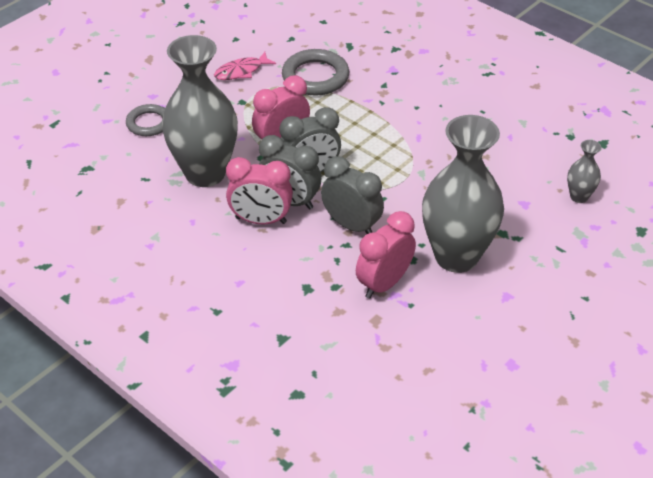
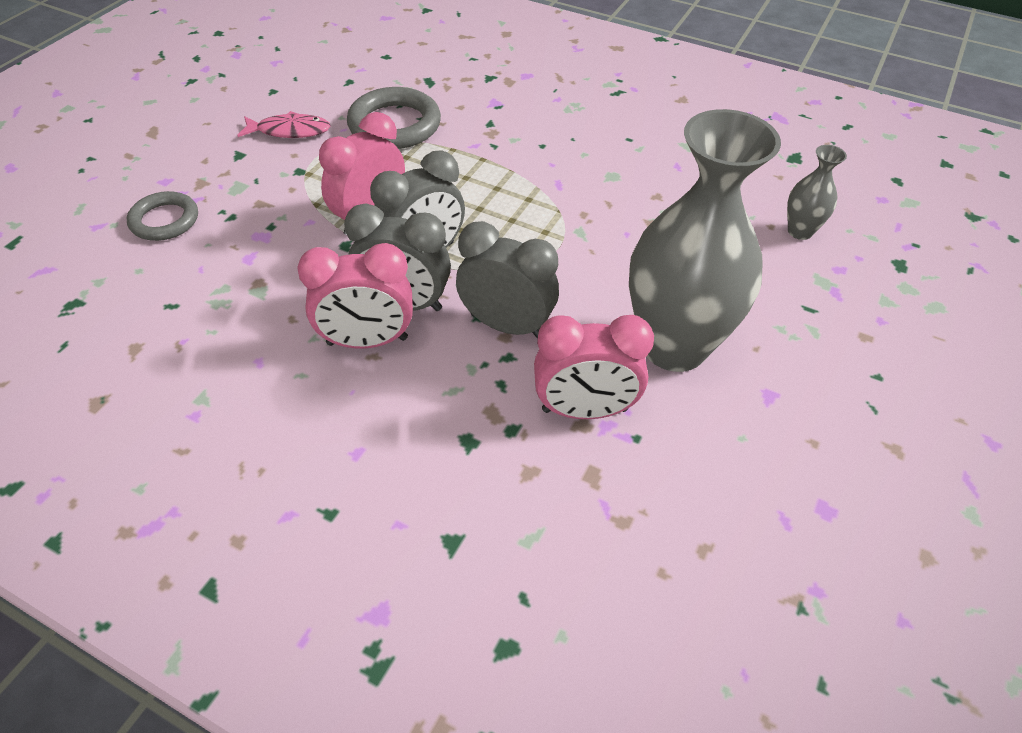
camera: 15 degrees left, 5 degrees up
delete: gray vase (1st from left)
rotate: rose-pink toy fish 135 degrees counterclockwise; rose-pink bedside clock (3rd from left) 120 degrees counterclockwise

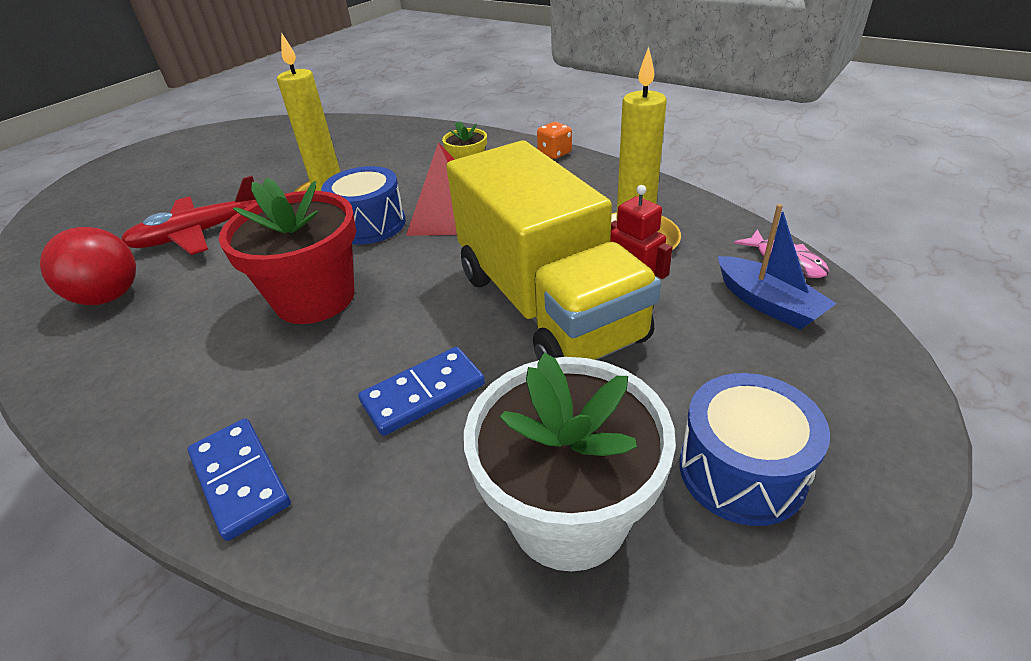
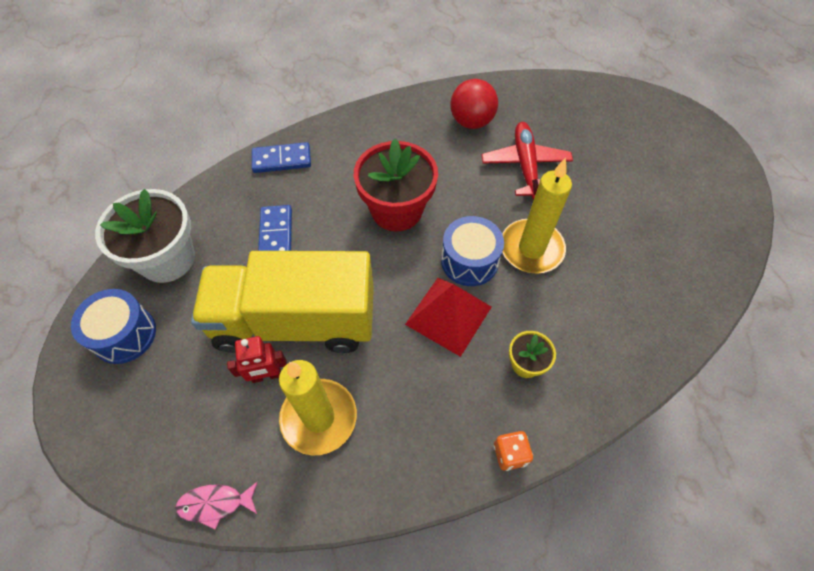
camera: 115 degrees right, 20 degrees up
delete: blue toy boat

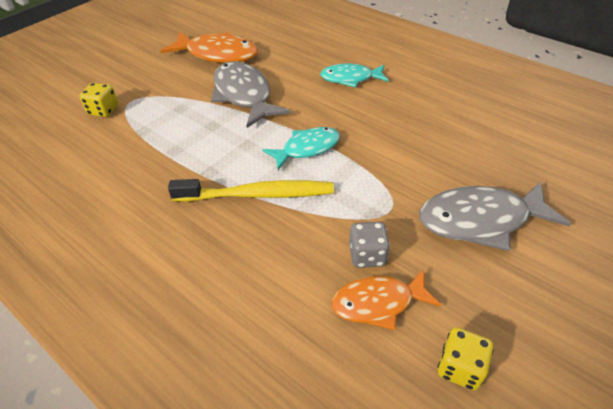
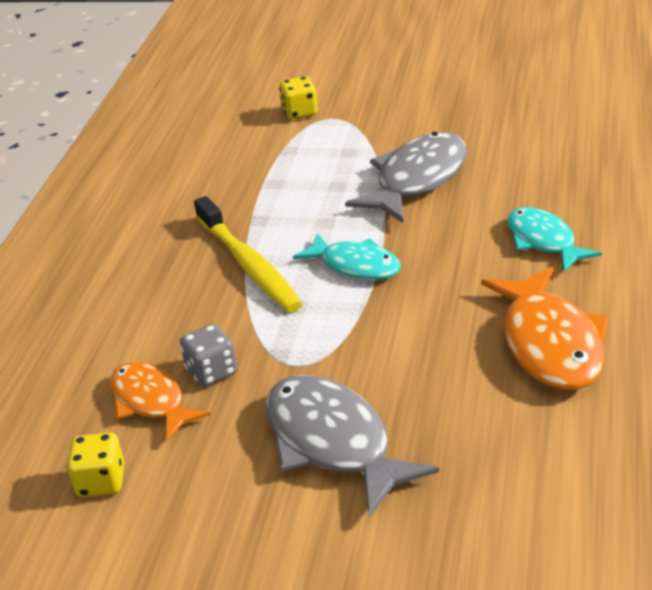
camera: 65 degrees right, 10 degrees down
move: orange-coloured toy fish (1st from left in the first image) to orange-coloured toy fish (2nd from left)

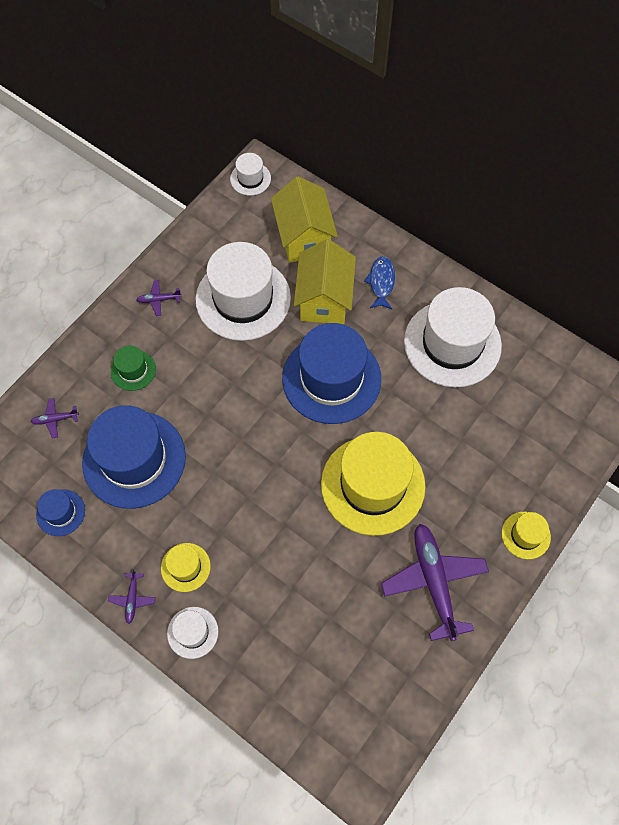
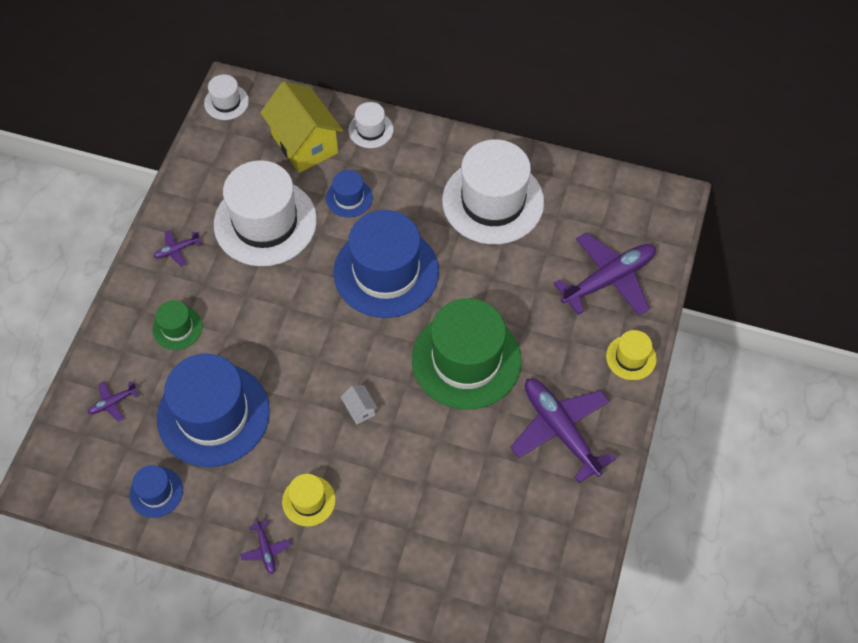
camera: 20 degrees left, 5 degrees down
delete: blue toy fish
insert: royal purple plane (5th from left); white house
move: white tall hat (1st from left in the first image) to white tall hat (3rd from left)
replace: golden house (2nd from left) to blue tall hat (3rd from left)
recolor: golden tall hat (2nd from left) to leaf-green tall hat (2nd from left)

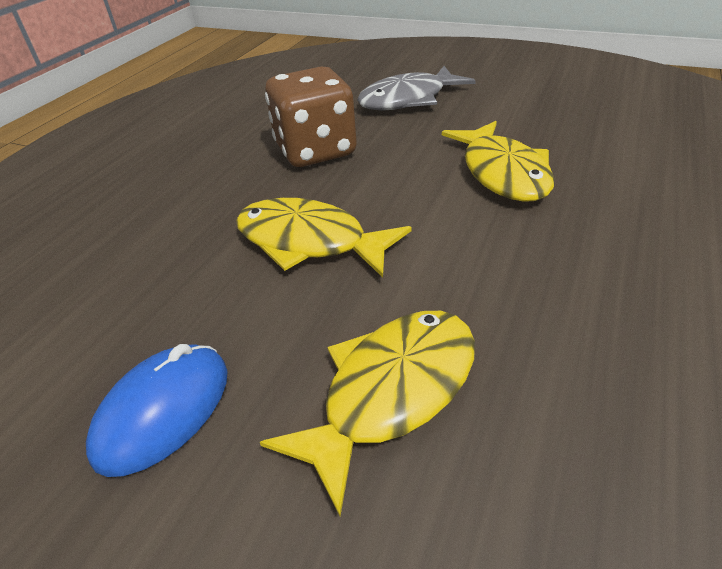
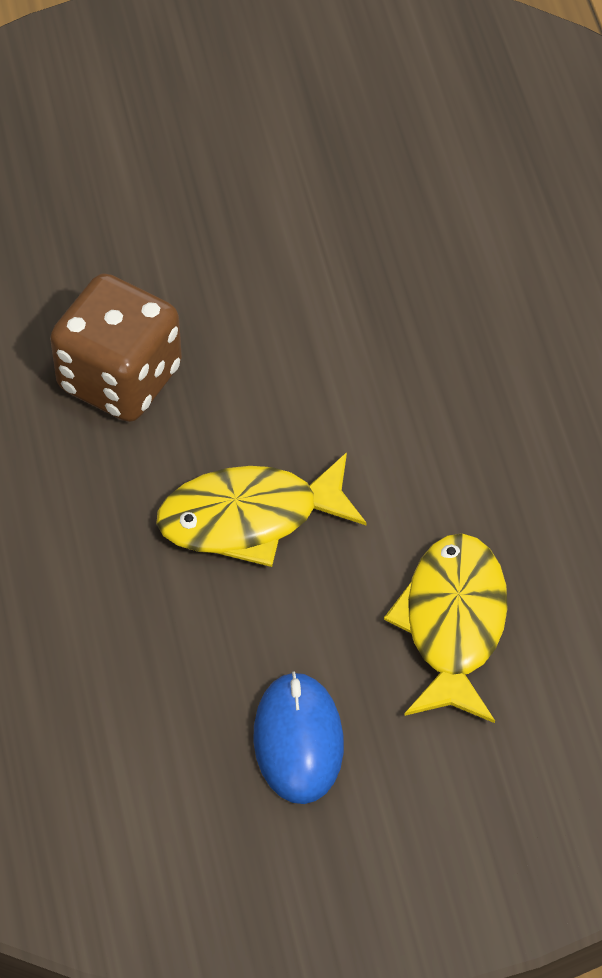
camera: 40 degrees left, 15 degrees up
delete: gray toy fish; golden toy fish (3rd from left)

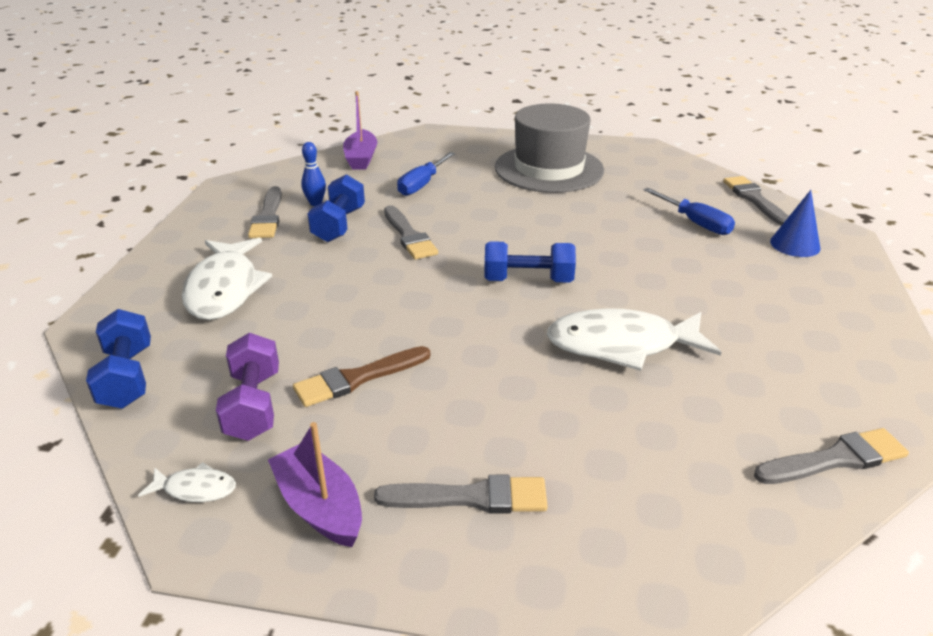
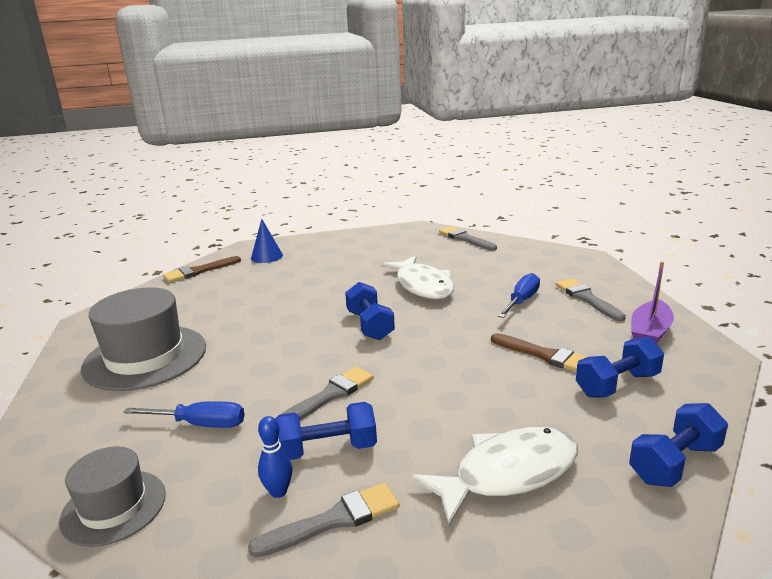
camera: 110 degrees left, 10 degrees down
delete: white toy fish (1st from left)
move: blue hand screwdriver (2nd from left)
replace: royal purple toy boat (2nd from left) to gray tall hat (1st from left)
recolor: gray brush (4th from left) to russet brush (1st from left); royal purple hand weight to blue hand weight (3rd from left)

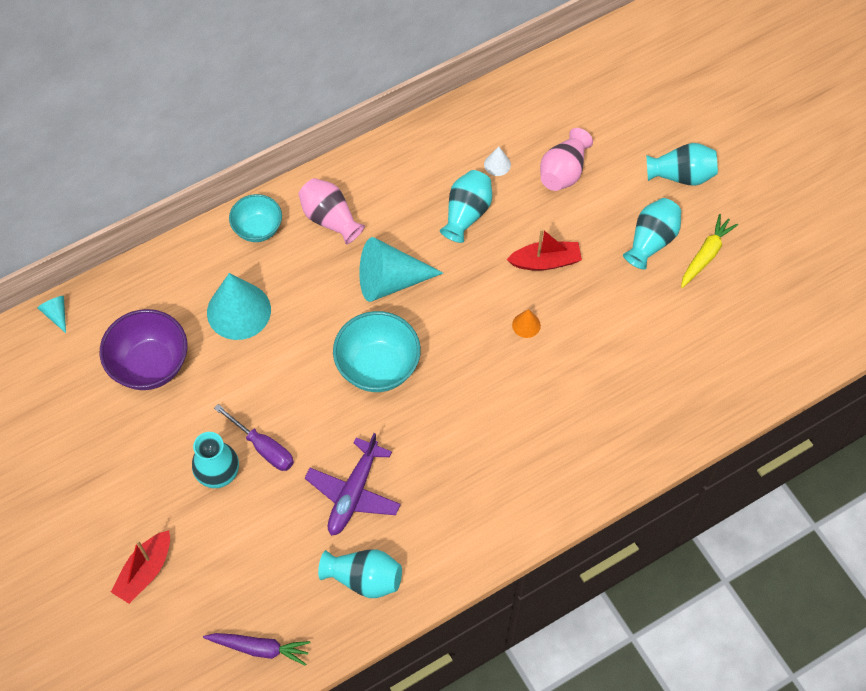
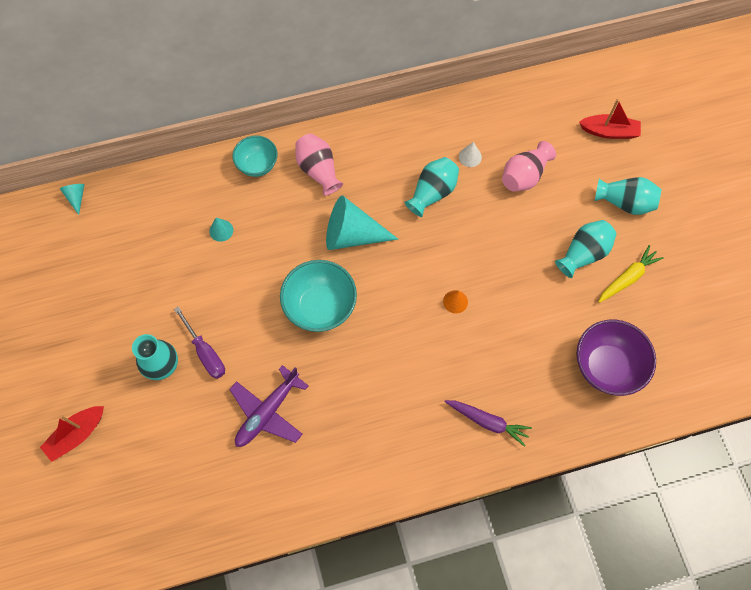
camera: 15 degrees right, 5 degrees up
delete: aqua vase (2nd from left)
move: crimson toy boat (2nd from left); royal purple deep dish; royal purple toy carrot
resize: aqua solid cone (2nd from left) x0.44

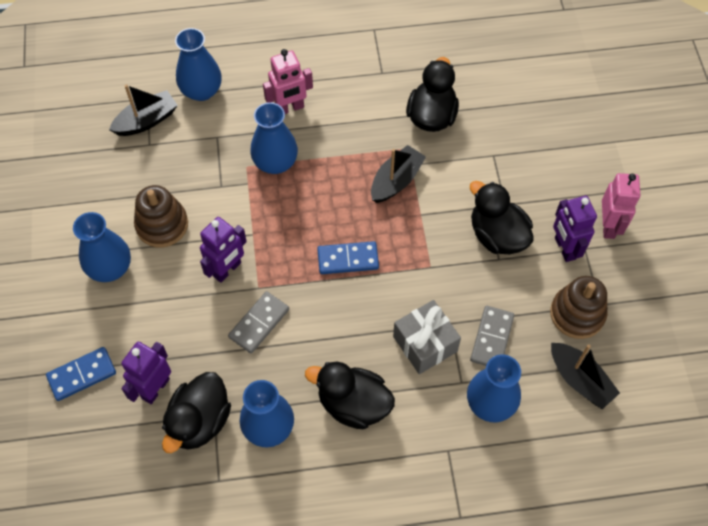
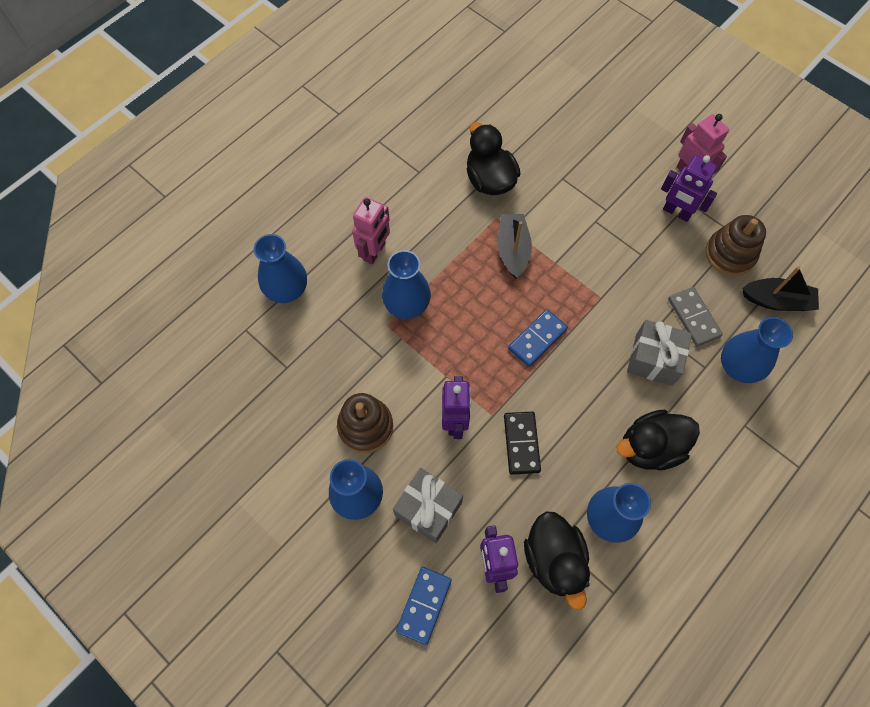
camera: 40 degrees left, 5 degrees up
delete: ebony toy boat (1st from left); ebony rubber duck (4th from left)
insert: gray present (1st from left)
recolor: gray domino tile (1st from left) to ebony domino tile

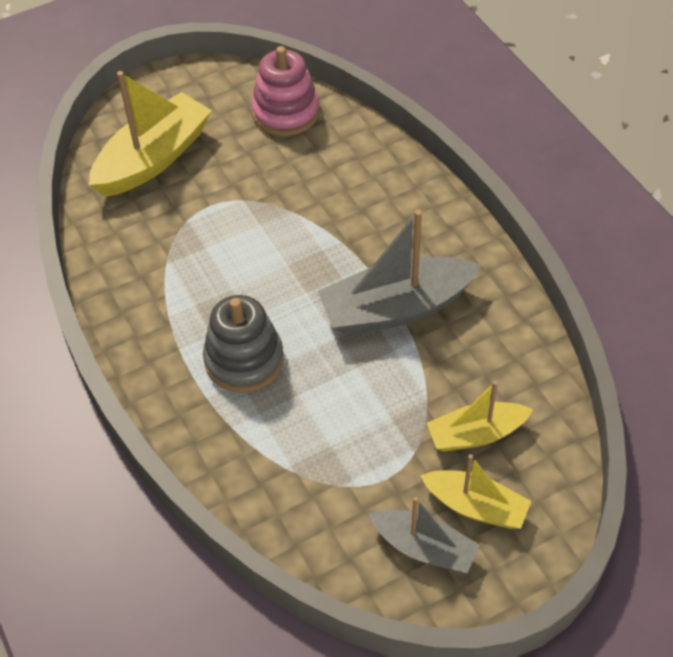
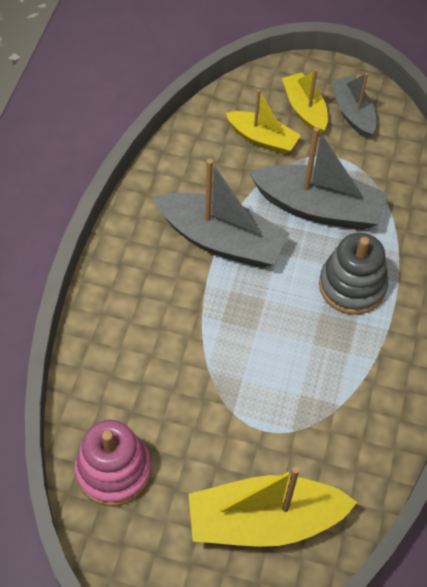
camera: 140 degrees left, 5 degrees up
insert: gray toy boat (2nd from left)

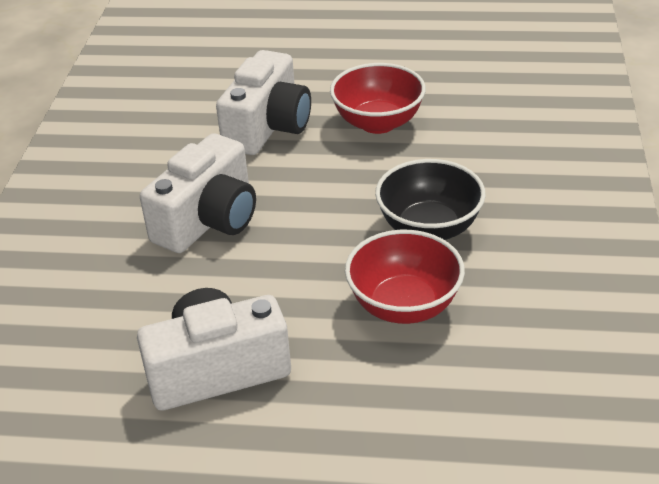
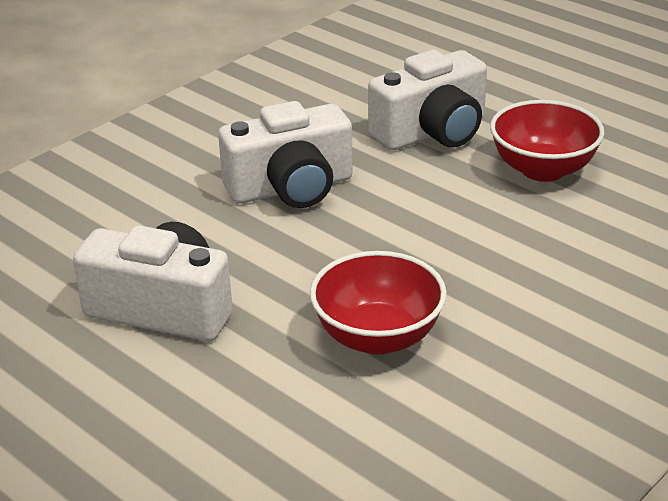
camera: 35 degrees right, 5 degrees down
delete: ebony deep dish

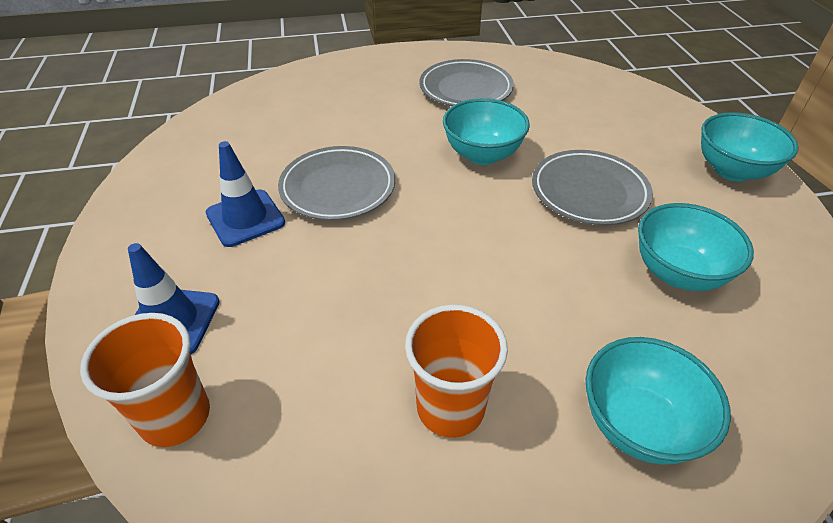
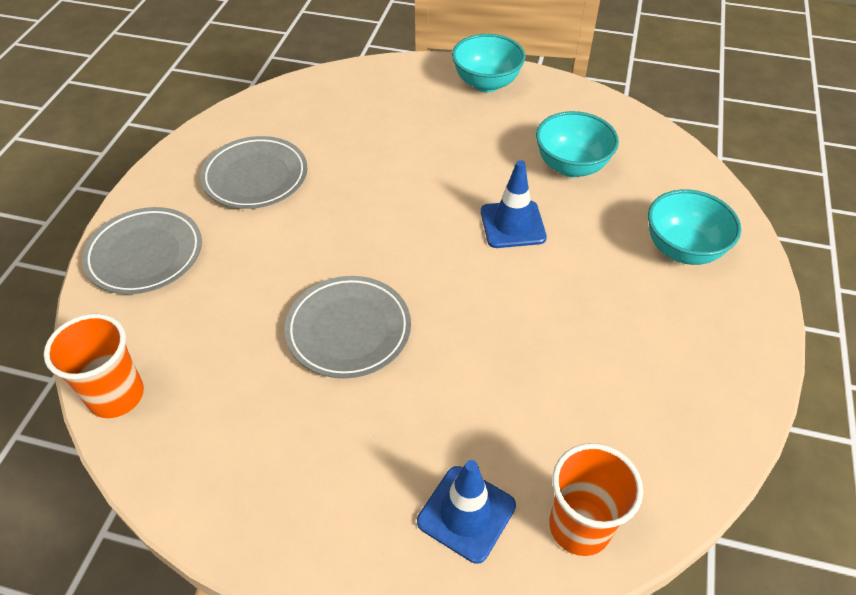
camera: 65 degrees left, 5 degrees up
delete: aqua deep dish (1st from left)
move: blue traffic cone (2nd from left); gray dinner plate (3rd from left in the first image) to gray dinner plate (1st from left); orange-coloured tumbler (2nd from left in the first image) to orange-coloured tumbler (1st from left)

